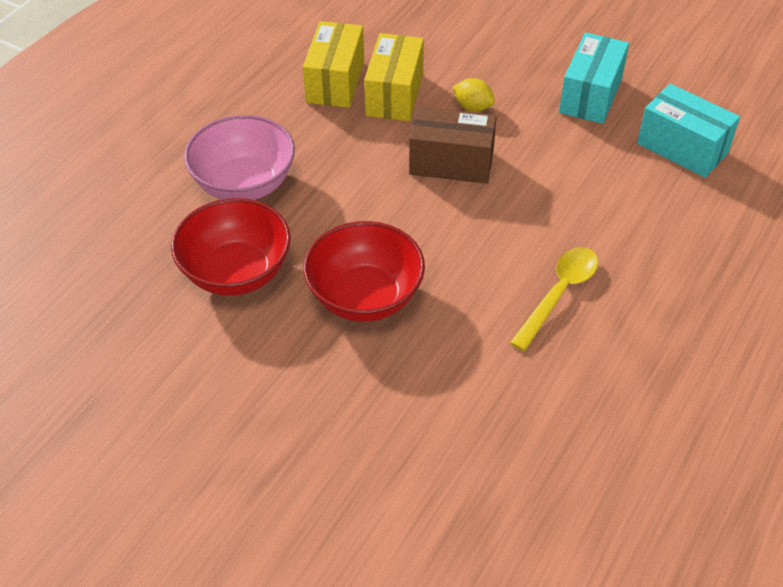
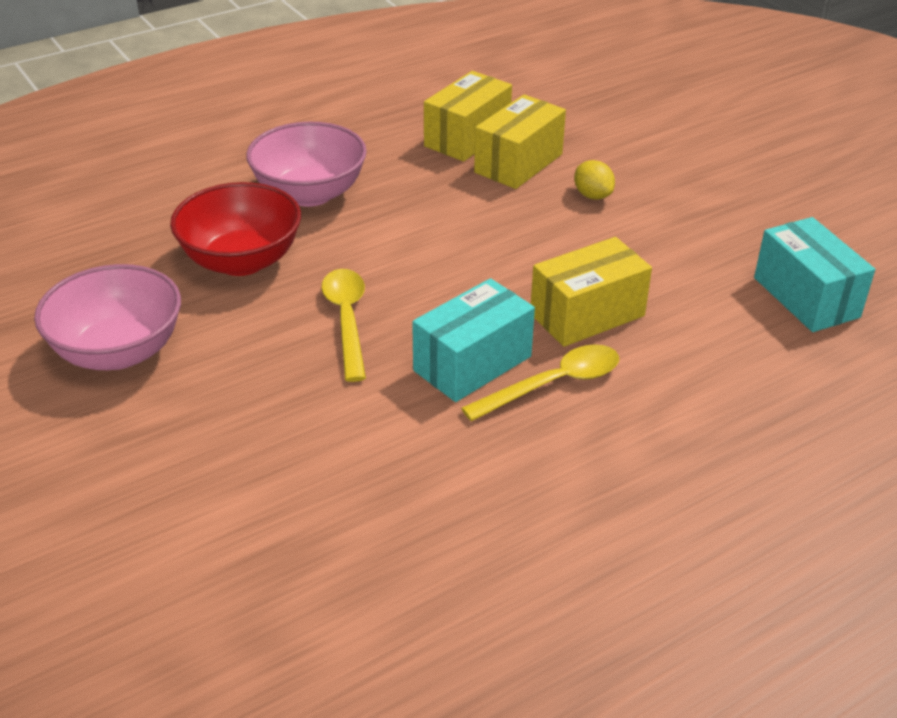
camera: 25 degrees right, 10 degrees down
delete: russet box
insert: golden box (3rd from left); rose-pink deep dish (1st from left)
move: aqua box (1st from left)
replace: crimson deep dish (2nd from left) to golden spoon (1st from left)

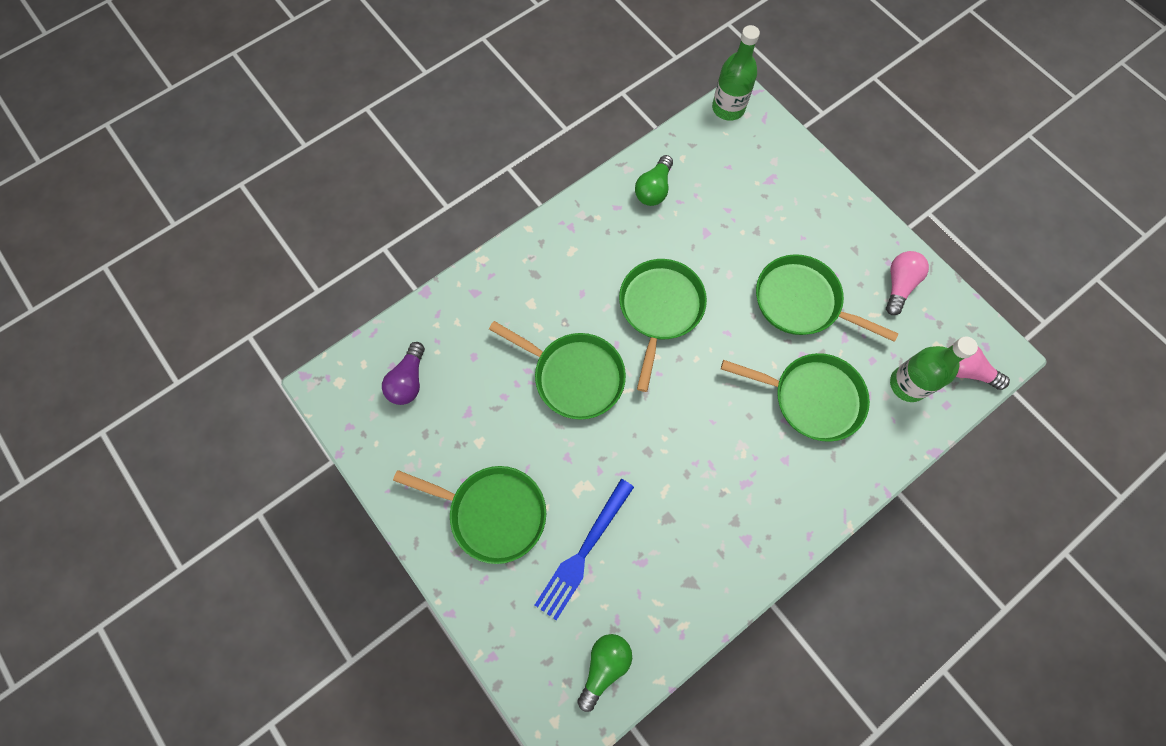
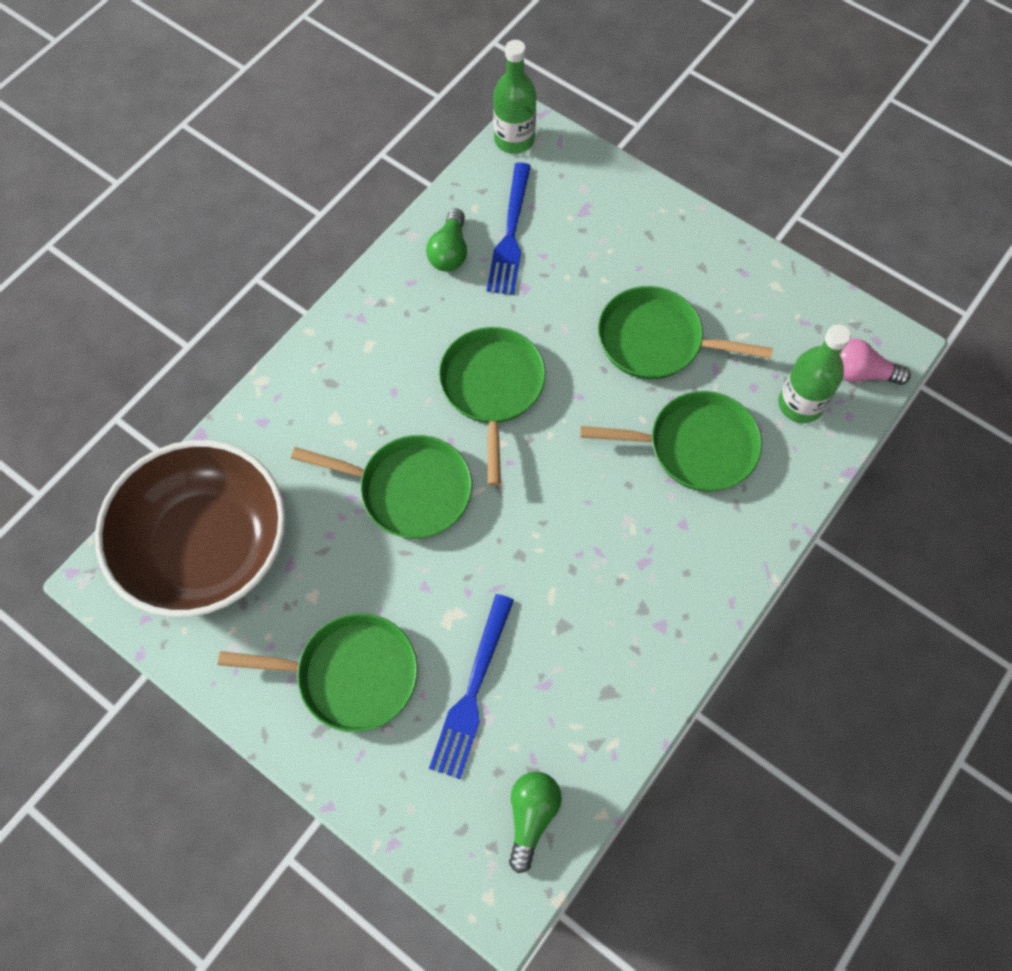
camera: 15 degrees left, 5 degrees down
delete: rose-pink light bulb (1st from left)
insert: blue table fork (2nd from left)
replace: royal purple light bulb to russet deep dish

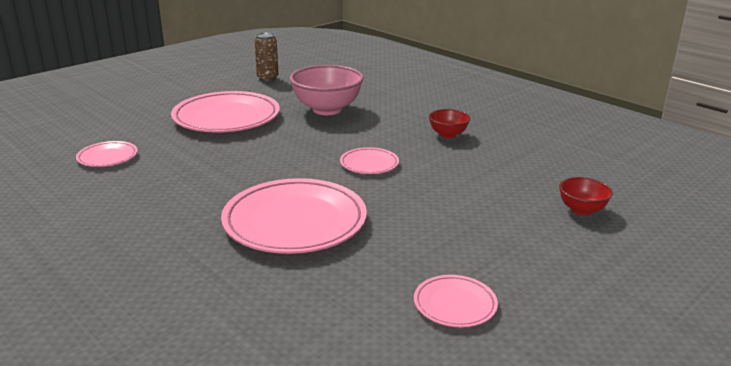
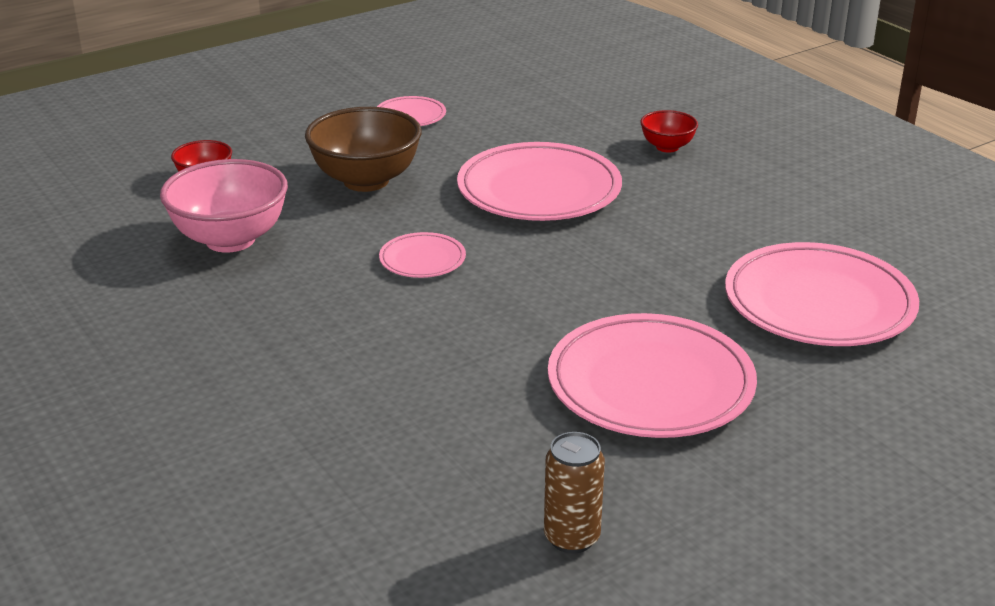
camera: 170 degrees left, 5 degrees up
insert: russet deep dish
move: rose-pink deep dish; crimson deep dish (1st from left in the first image) to crimson deep dish (2nd from left)
resize: rose-pink dinner plate (1st from left in the first image) x2.07

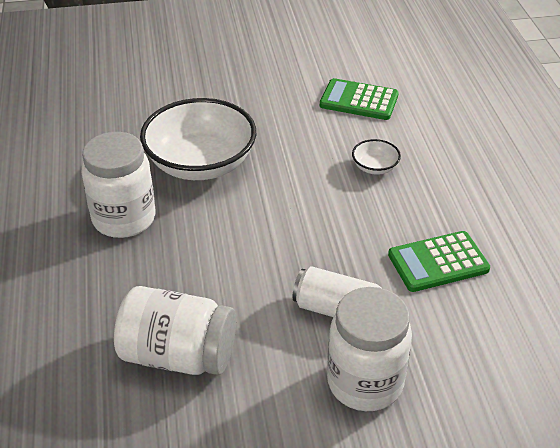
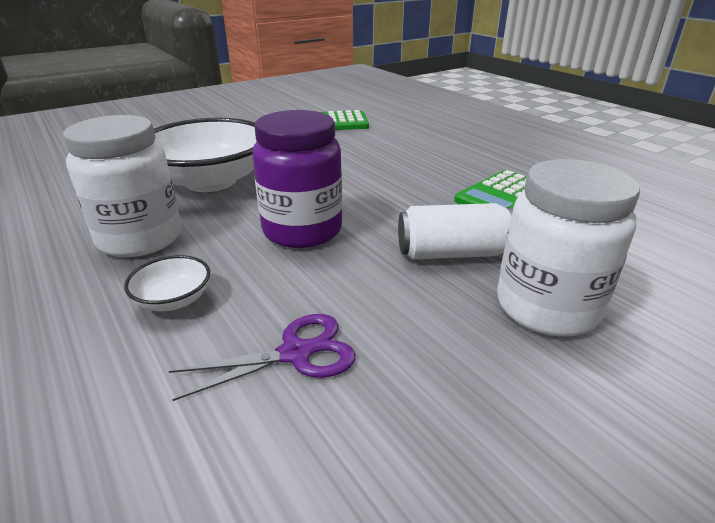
camera: 25 degrees left, 10 degrees down
insert: royal purple preserve jar
move: white deep dish (2nd from left in the first image) to white deep dish (1st from left)
replace: white preserve jar (2nd from left) to royal purple pair of scissors

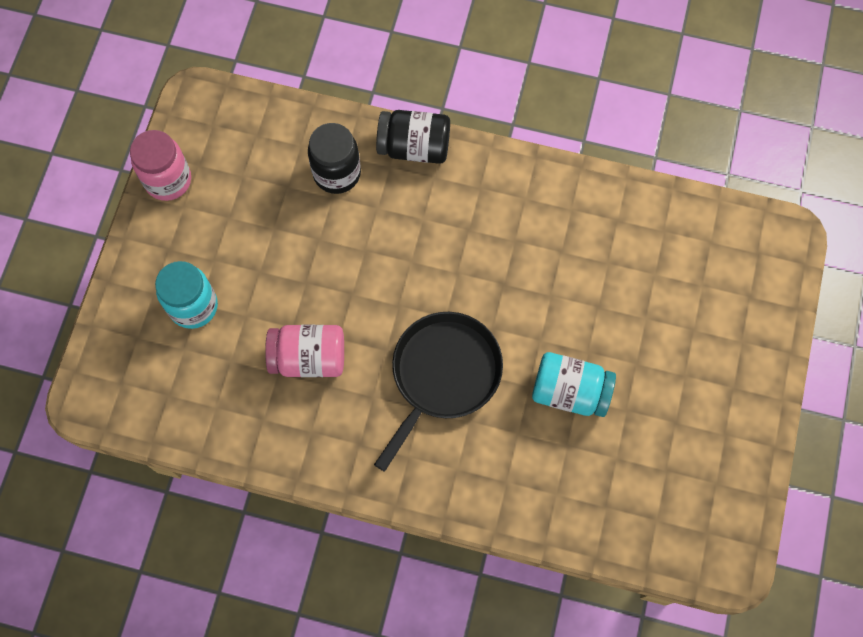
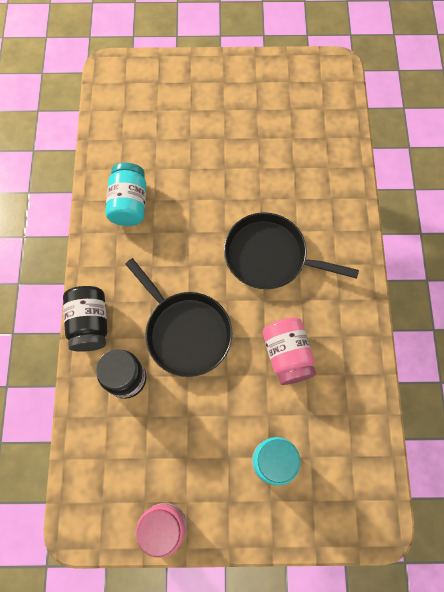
camera: 105 degrees left, 0 degrees up
insert: ebony skillet (1st from left)
move: aqua preserve jar (2nd from left in the first image) to aqua preserve jar (1st from left)

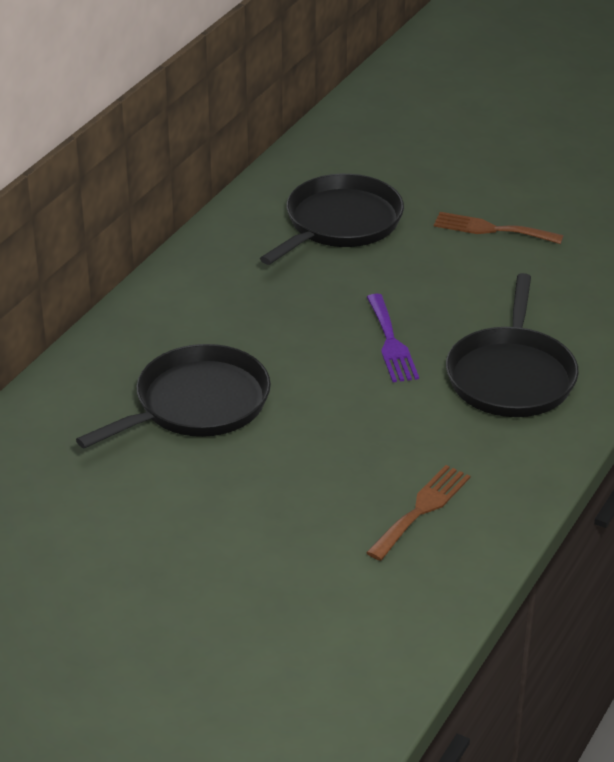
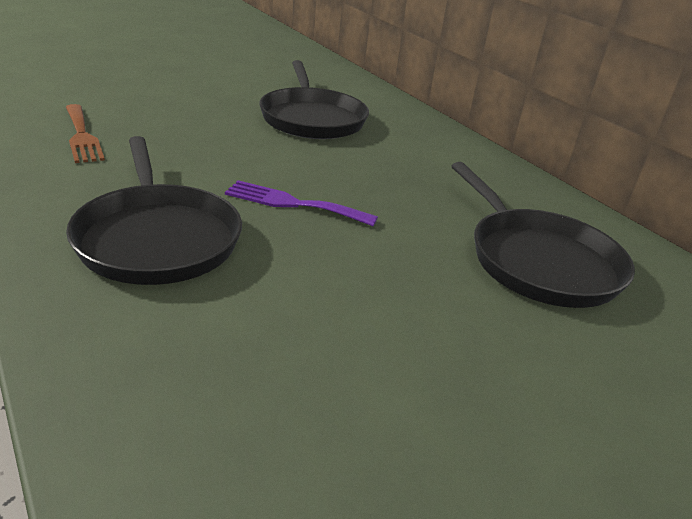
camera: 115 degrees right, 5 degrees down
delete: russet table fork (2nd from left)
rotate: ebony skillet (3rd from left in the first image) 150 degrees counterclockwise

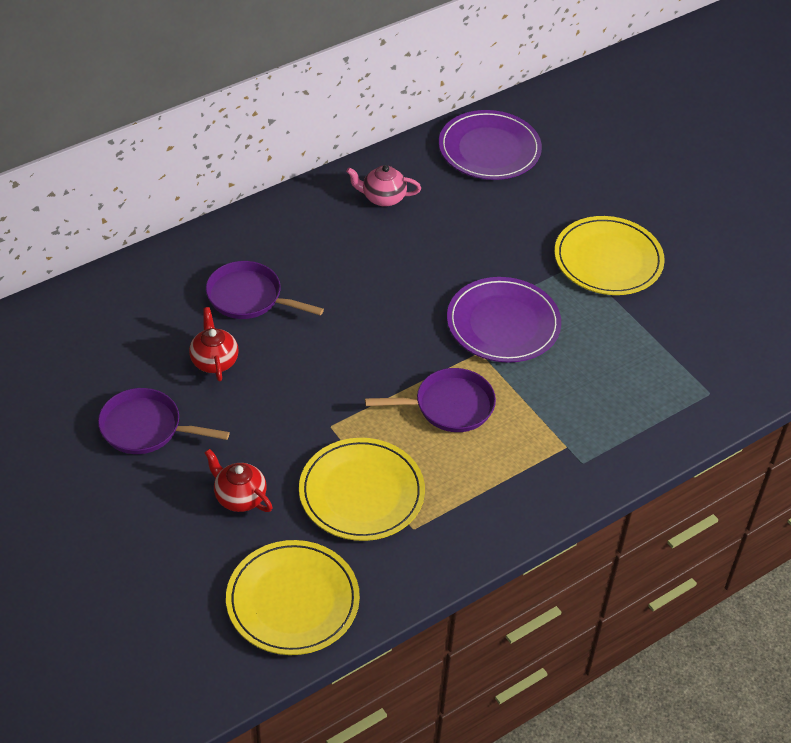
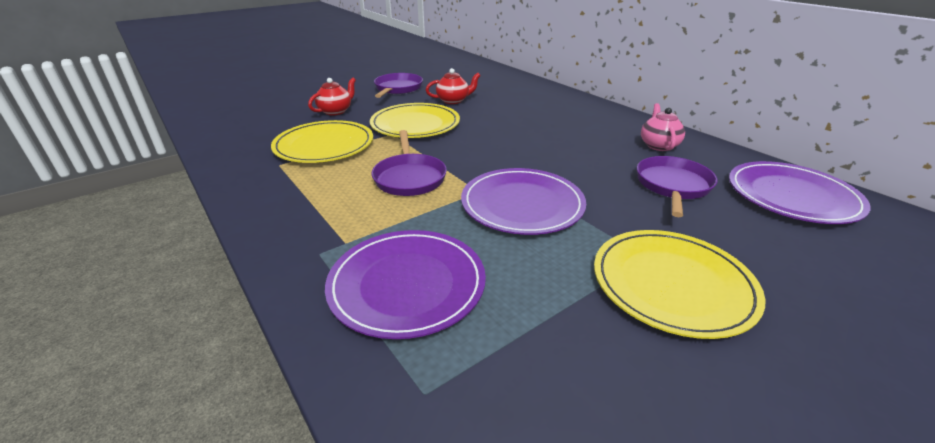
camera: 90 degrees right, 15 degrees down
insert: royal purple dinner plate (1st from left)
move: royal purple skillet (2nd from left in the first image) to royal purple skillet (3rd from left); golden dinner plate (1st from left in the first image) to golden dinner plate (2nd from left)

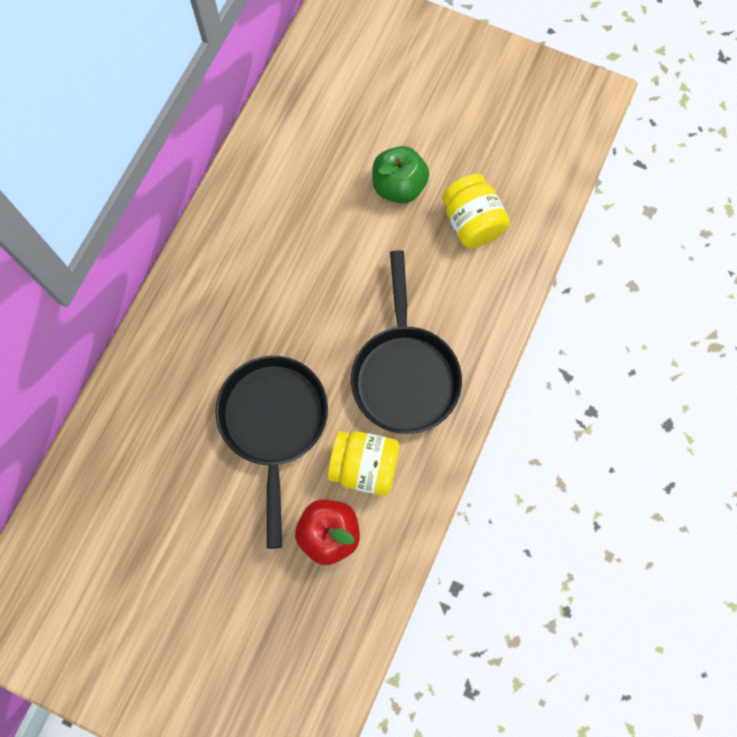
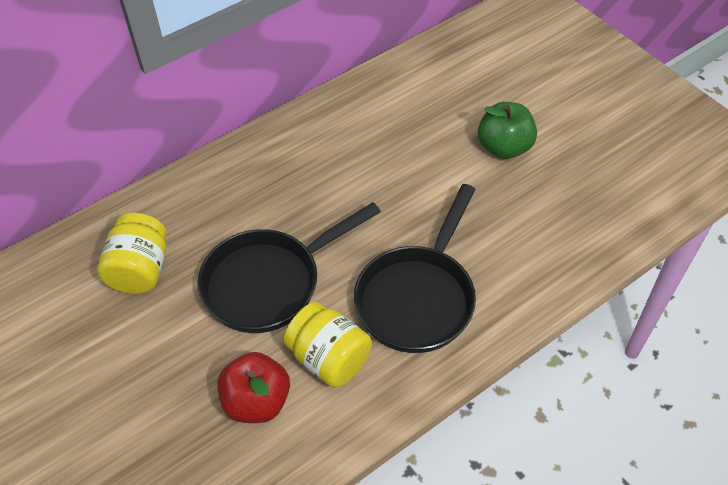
camera: 30 degrees right, 20 degrees down
move: golden preserve jar (2nd from left in the first image) to golden preserve jar (1st from left)
rotate: ebony skillet (1st from left) 150 degrees counterclockwise

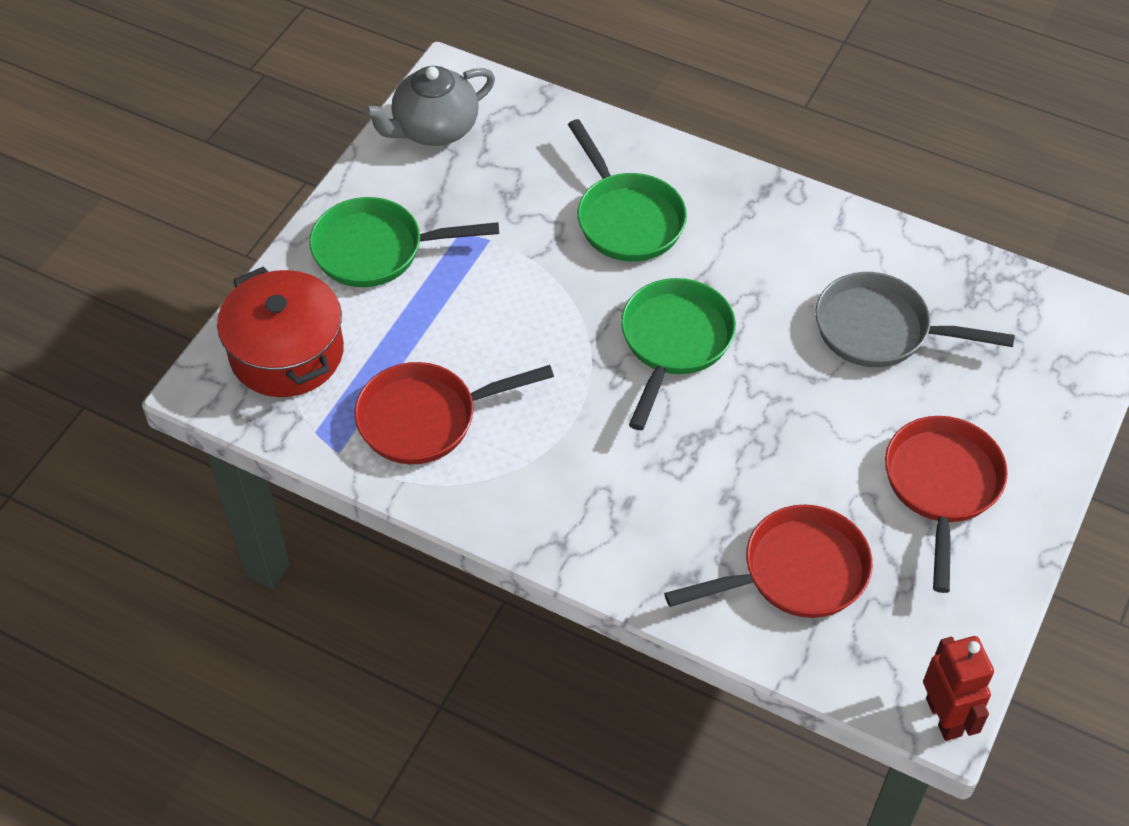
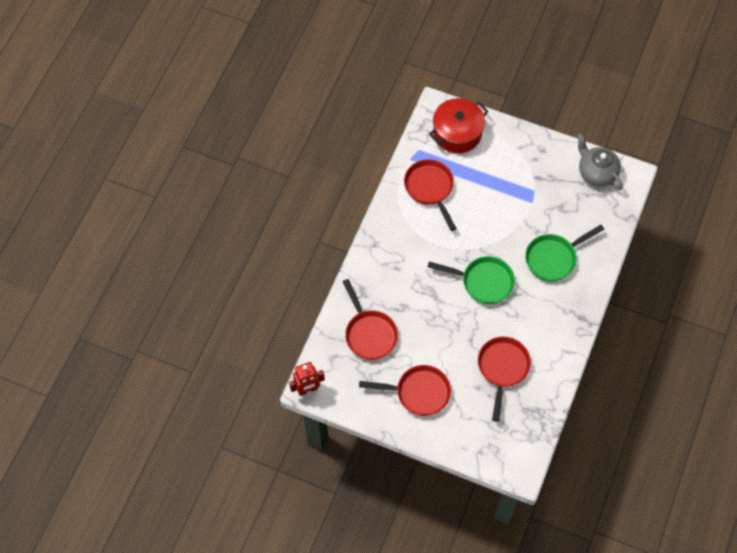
camera: 85 degrees right, 10 degrees up
delete: leaf-green skillet (1st from left)
recolor: gray skillet to crimson skillet (4th from left)

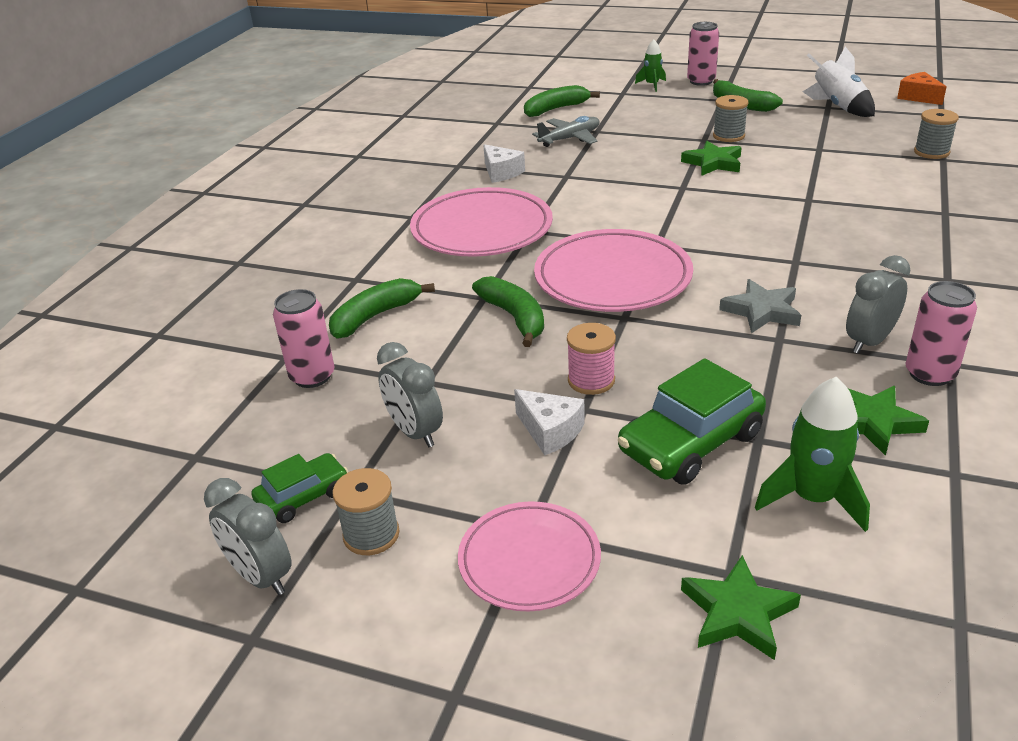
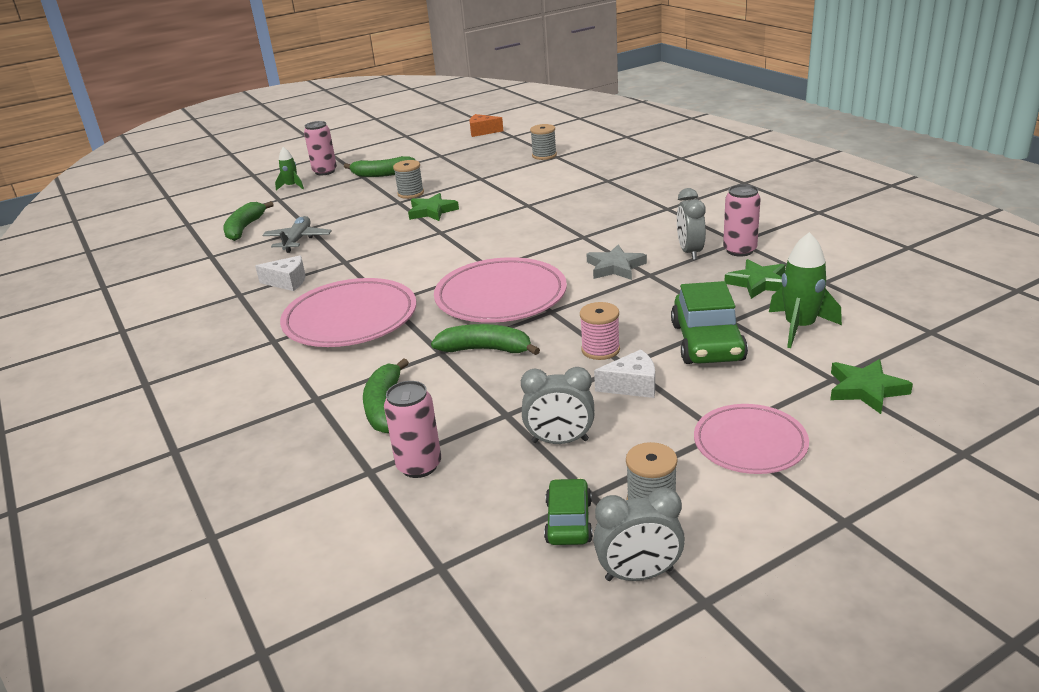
camera: 50 degrees left, 5 degrees down
delete: white spaceship

